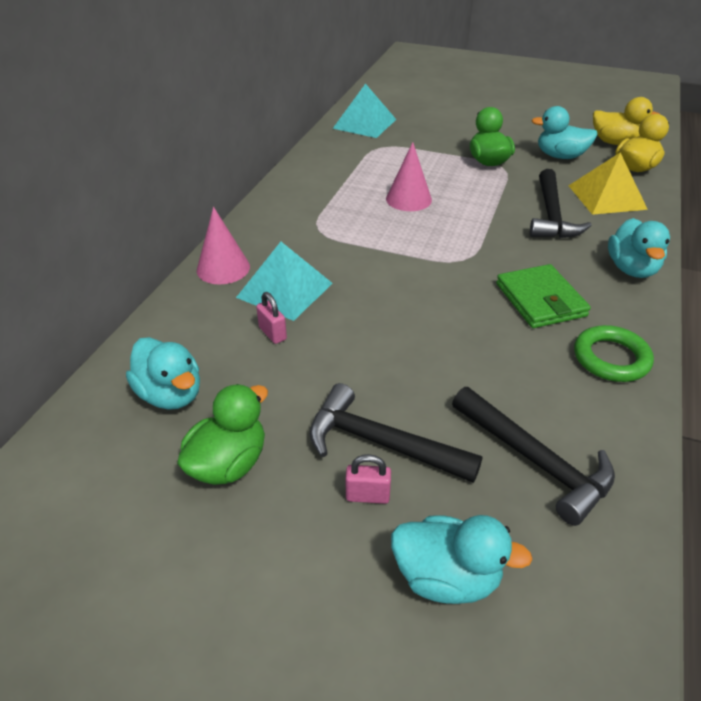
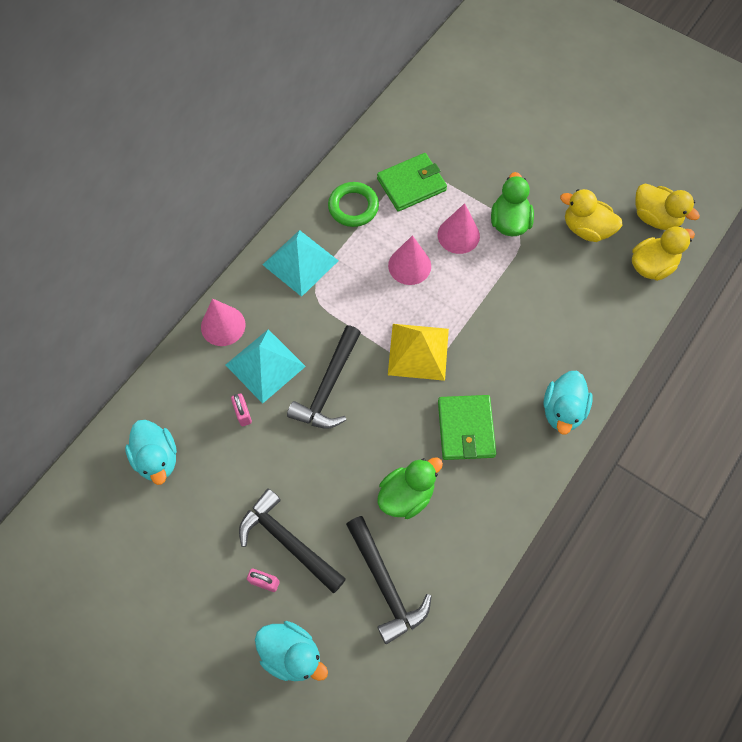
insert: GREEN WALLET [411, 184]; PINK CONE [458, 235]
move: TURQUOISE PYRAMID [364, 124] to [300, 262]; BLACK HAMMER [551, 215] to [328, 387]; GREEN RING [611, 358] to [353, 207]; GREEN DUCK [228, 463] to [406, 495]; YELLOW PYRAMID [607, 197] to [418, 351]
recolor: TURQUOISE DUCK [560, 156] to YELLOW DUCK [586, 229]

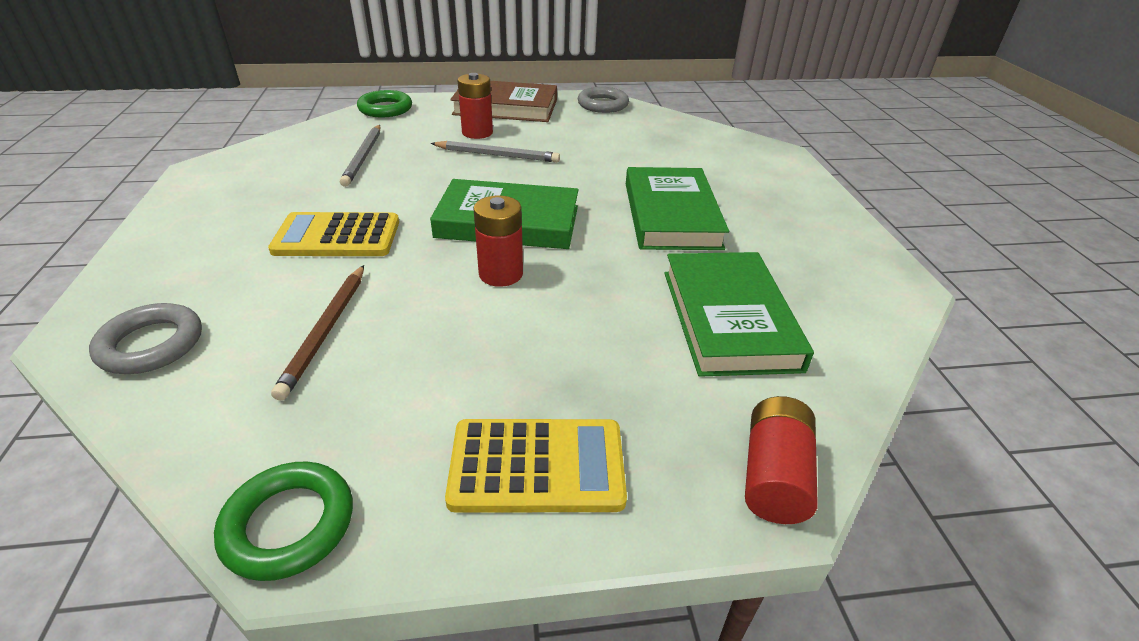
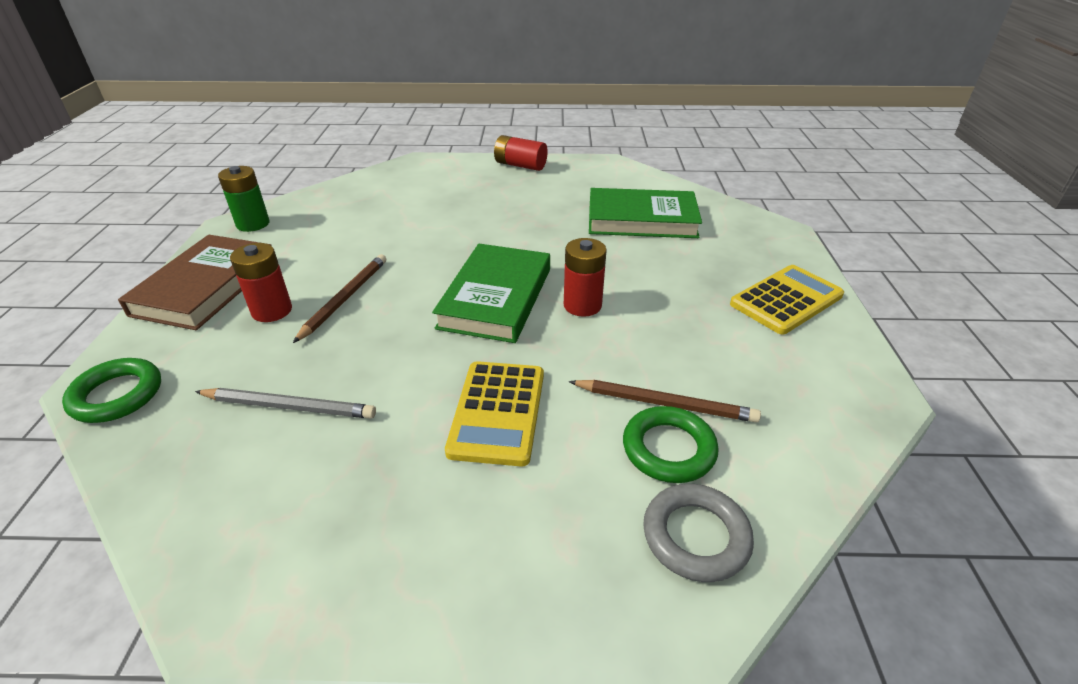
delete: GREEN BOOK [671, 215]
move: RED BATTERY [773, 475] to [520, 165]; GREEN RING [289, 524] to [668, 449]
replace: GREY RING [602, 104] to GREEN BATTERY [253, 224]
recolor: GREY PENCIL [497, 155] to BROWN PENCIL [344, 298]
rotate: YELLOW CALCULATOR [537, 466] = [786, 300] 45 degrees clockwise

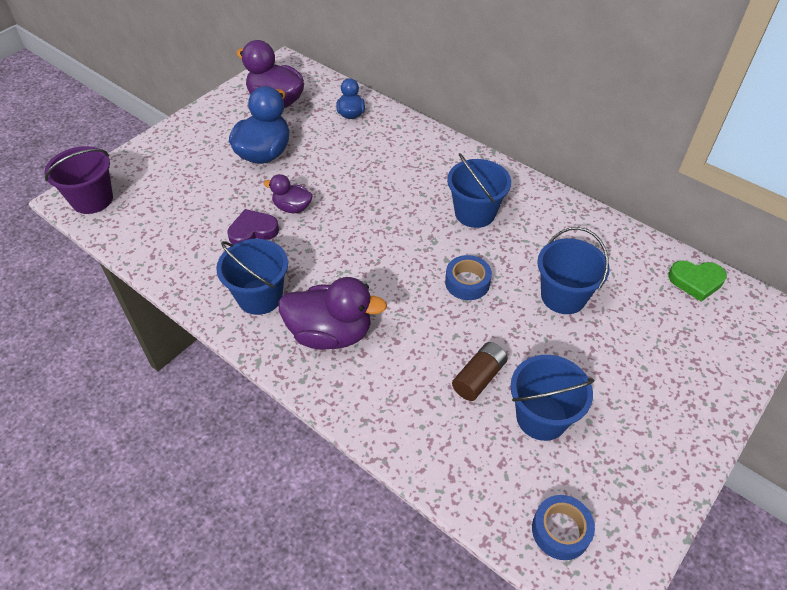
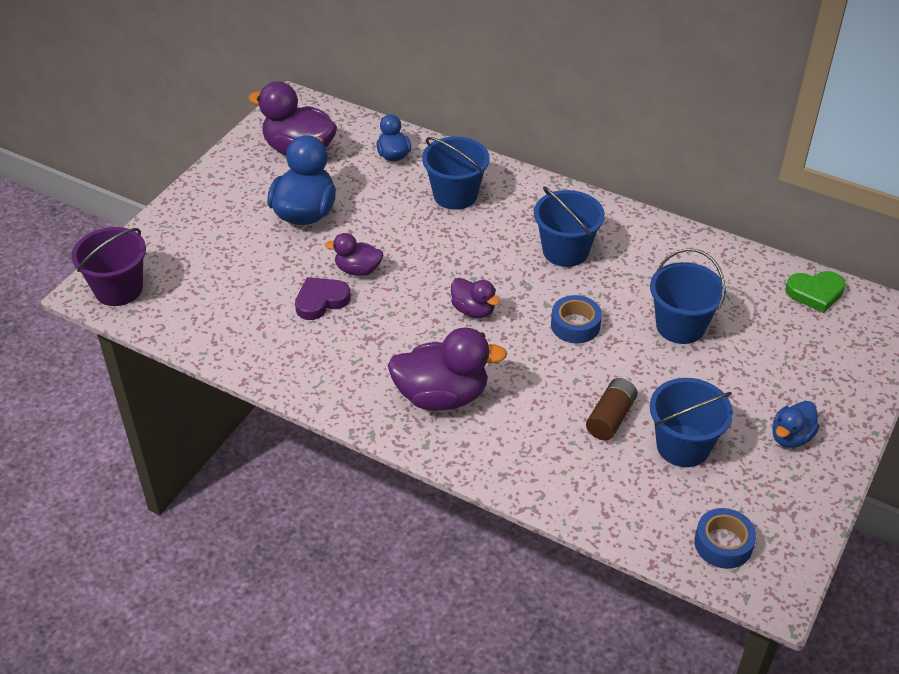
insert: PURPLE DUCK [473, 310]; BLUE DUCK [791, 437]
move: BLUE BUCKET [260, 296] to [455, 195]

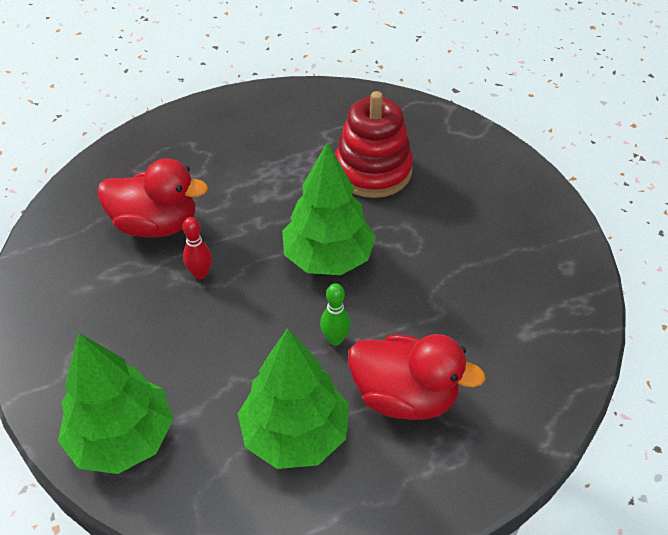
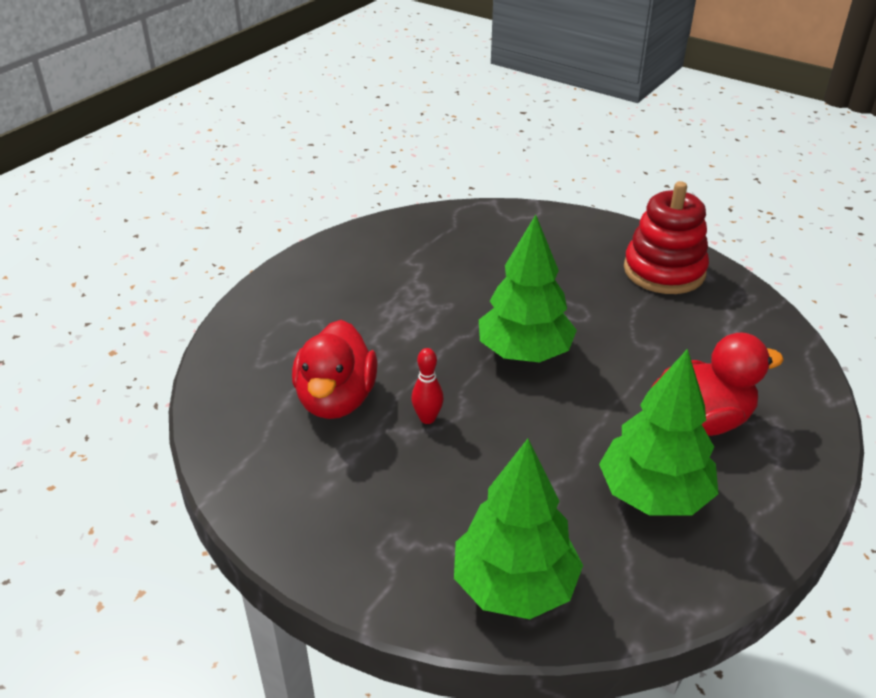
delete: GREEN BOWLING PIN [335, 339]
move: RED STACKING TOY [372, 171] to [664, 271]
rotate: RED DUCK [156, 225] = [336, 399] 120 degrees clockwise

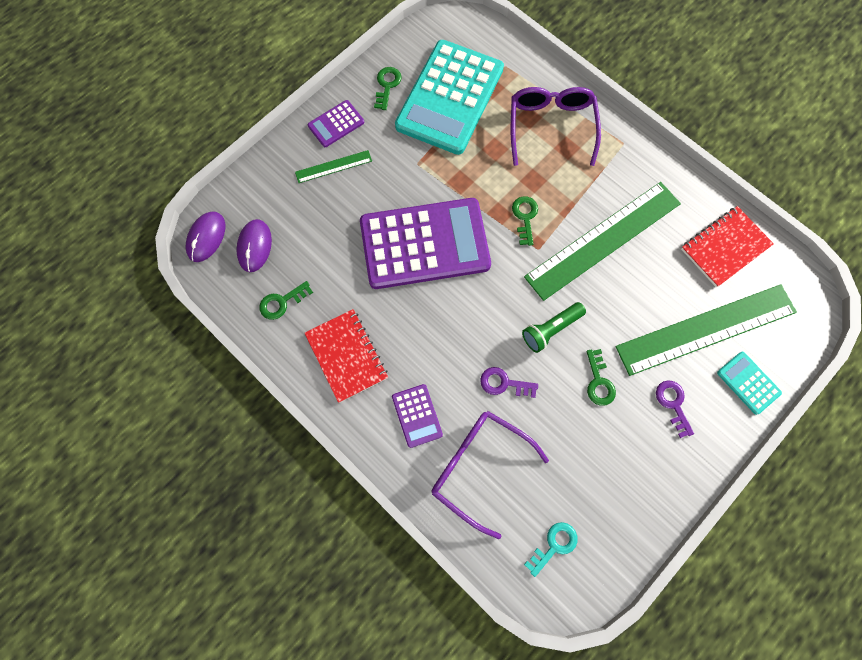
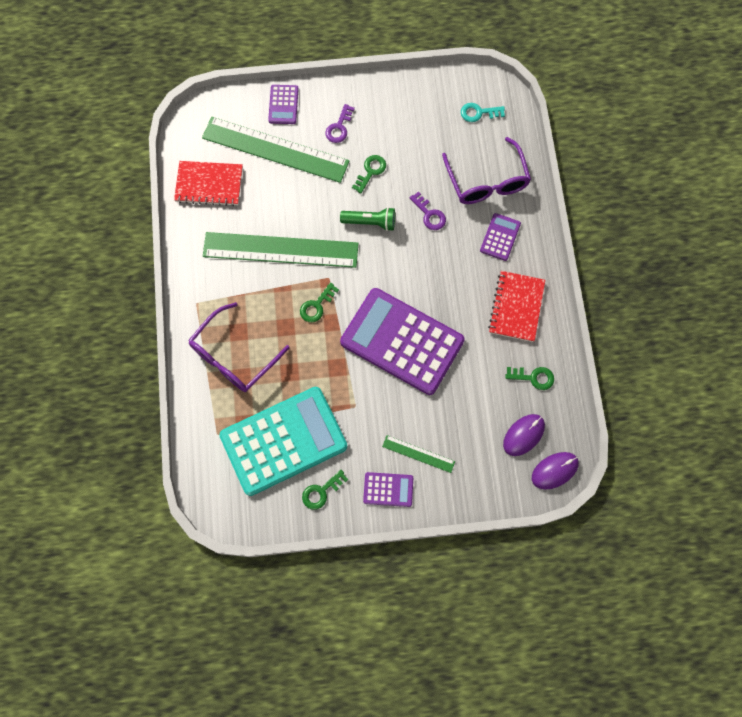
recolor: TURQUOISE CALCULATOR [748, 383] to PURPLE CALCULATOR [283, 105]

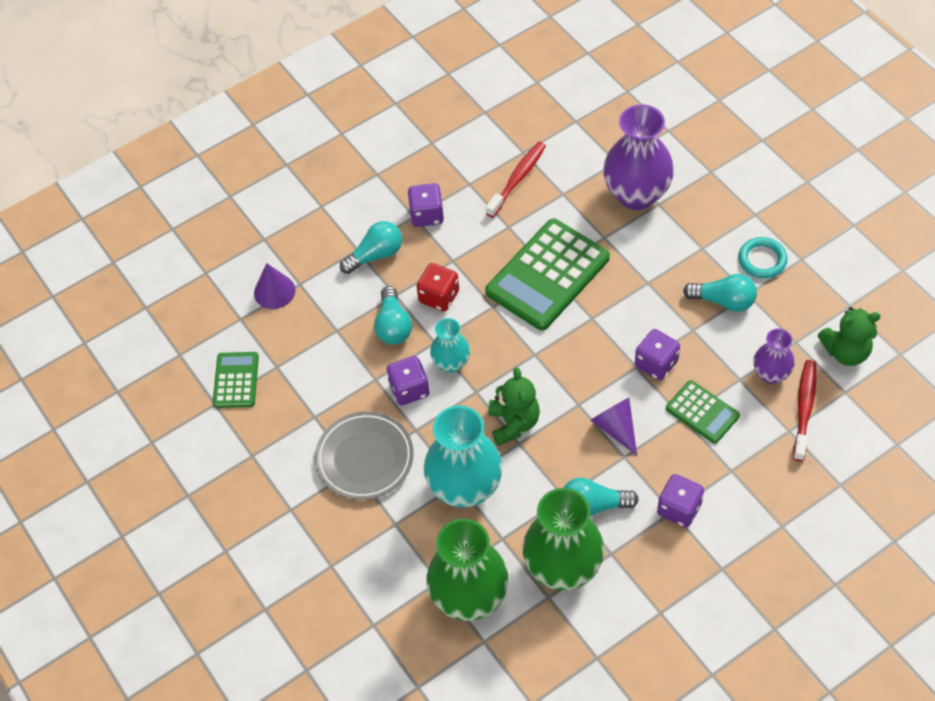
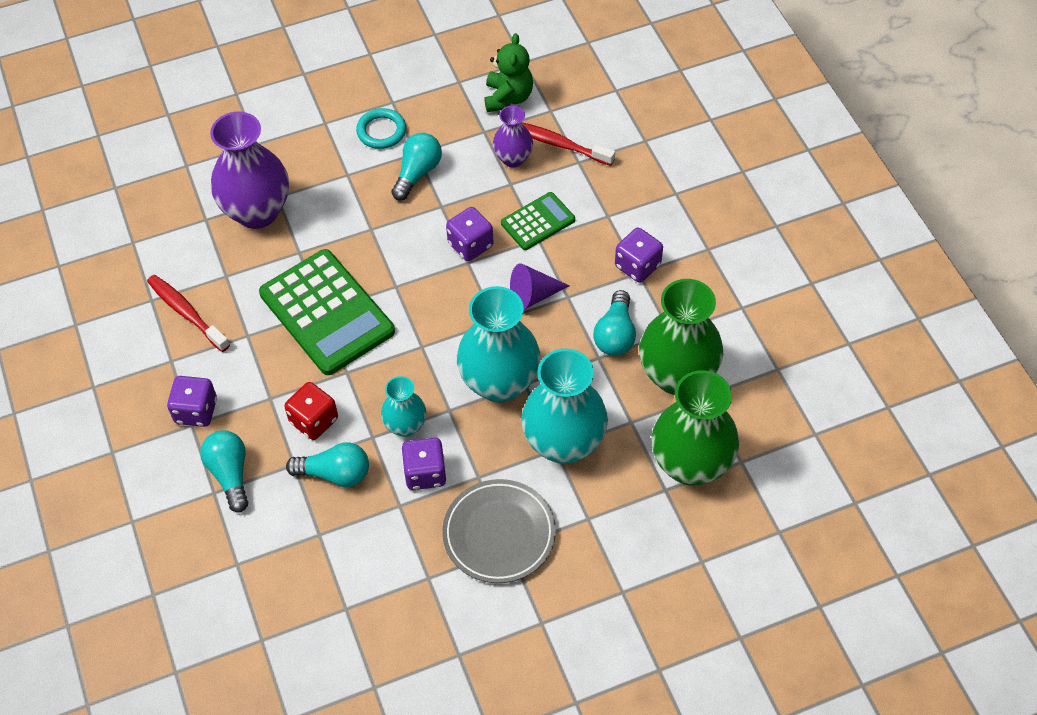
delete: GREEN CALCULATOR [236, 380]; PURPLE CONE [274, 291]
replace: GREEN TEDDY BEAR [514, 423] to TURQUOISE VASE [499, 383]

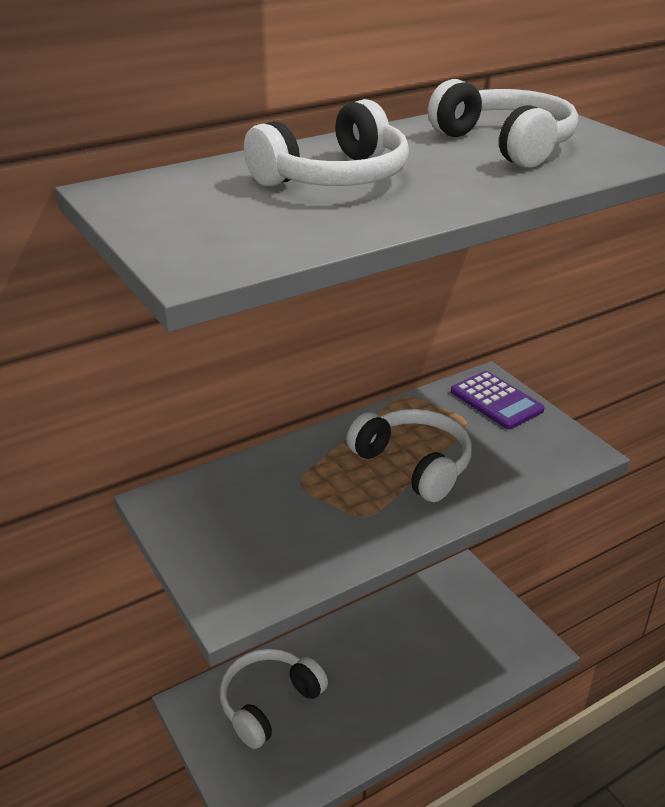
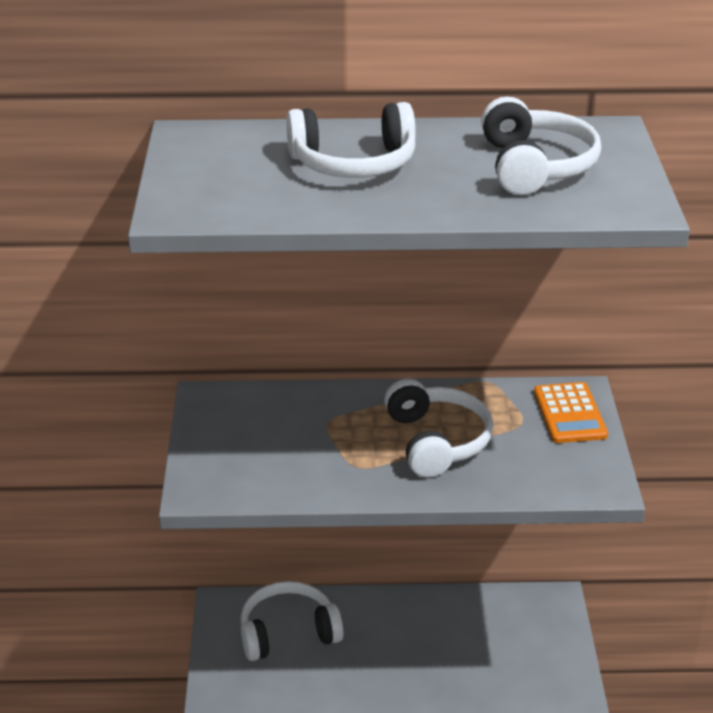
recolor: PURPLE CALCULATOR [496, 401] to ORANGE CALCULATOR [570, 414]

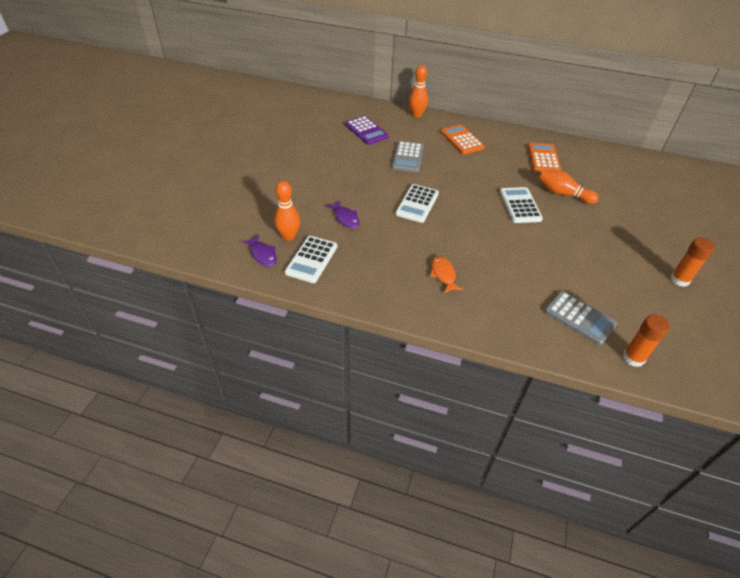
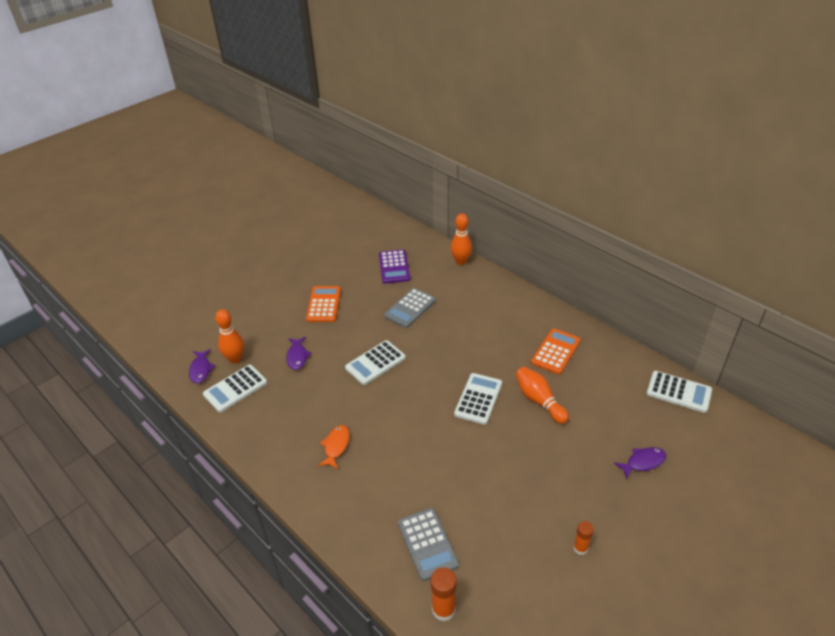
insert: PURPLE FISH [643, 462]; WHITE CALCULATOR [678, 392]
move: ORANGE CALCULATOR [462, 140] to [324, 304]
resize: ORANGE GLUE STICK [679, 280] = [580, 548] x0.65

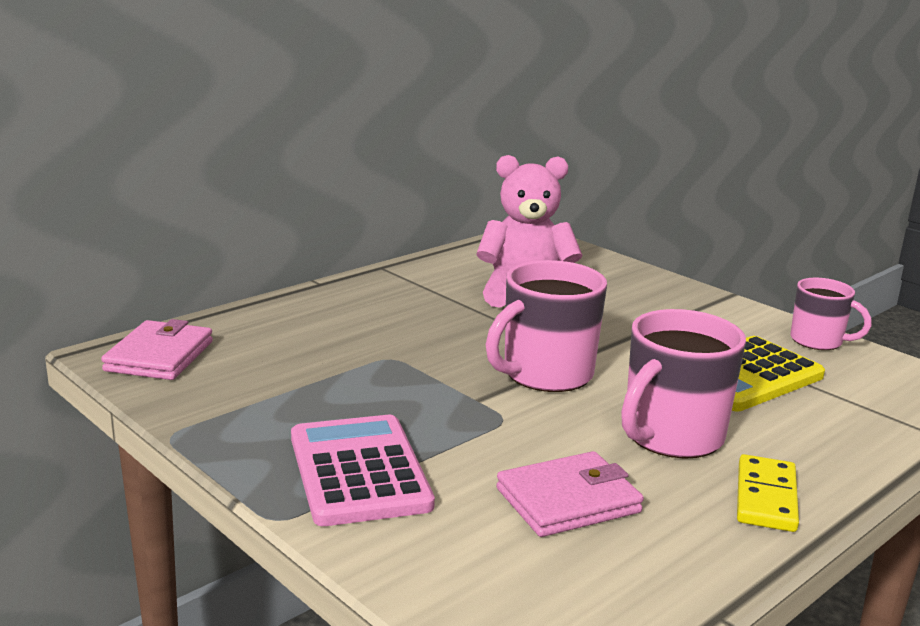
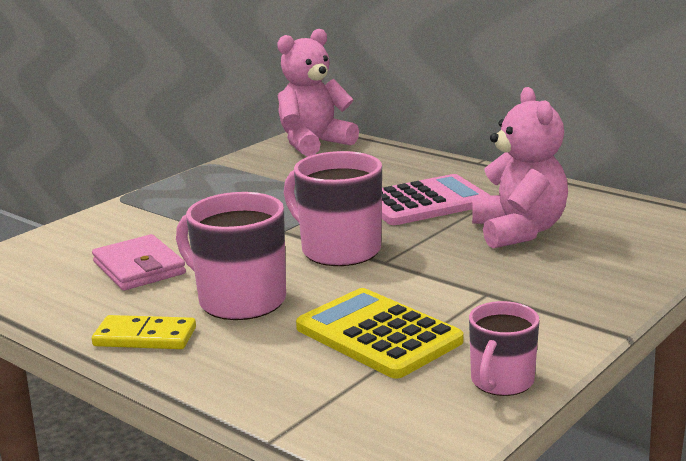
move: PINK CALCULATOR [359, 471] to [425, 202]
replace: PINK WALLET [159, 356] to PINK TEDDY BEAR [314, 144]

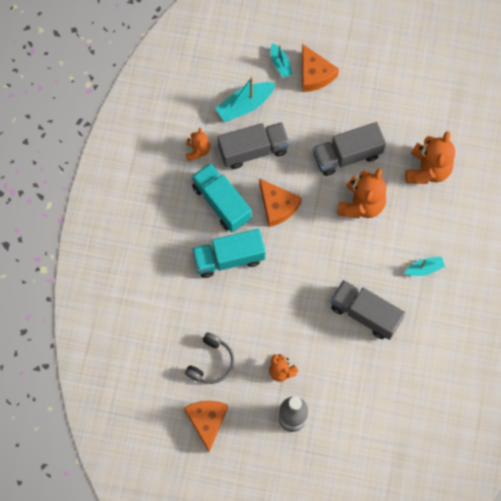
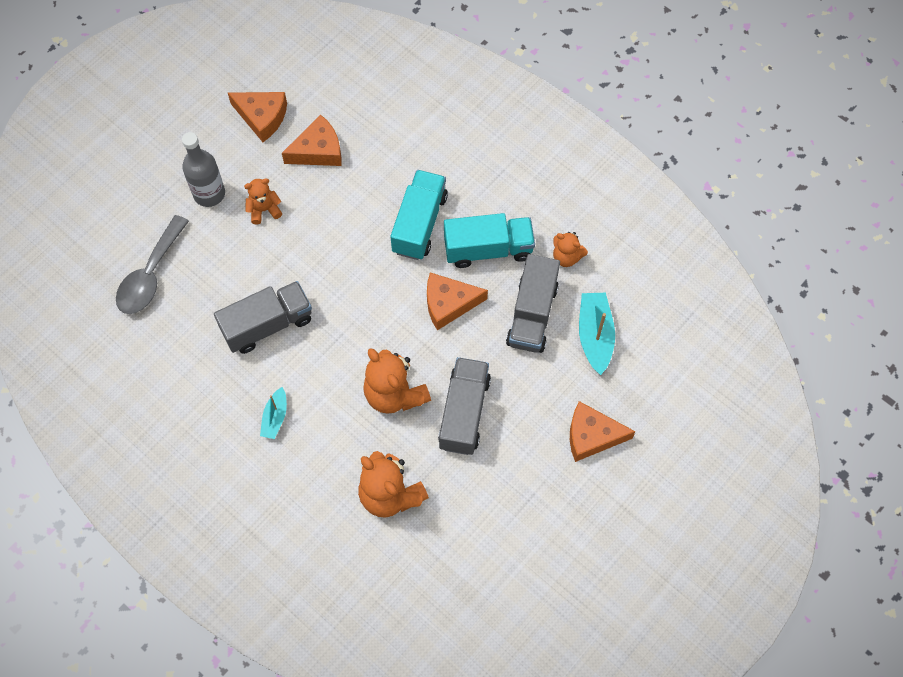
delete: TURQUOISE BOAT [280, 64]
insert: GREY SPOON [150, 275]
replace: GREY HEADPHONES [211, 362] to ORANGE CHEESE [318, 150]

